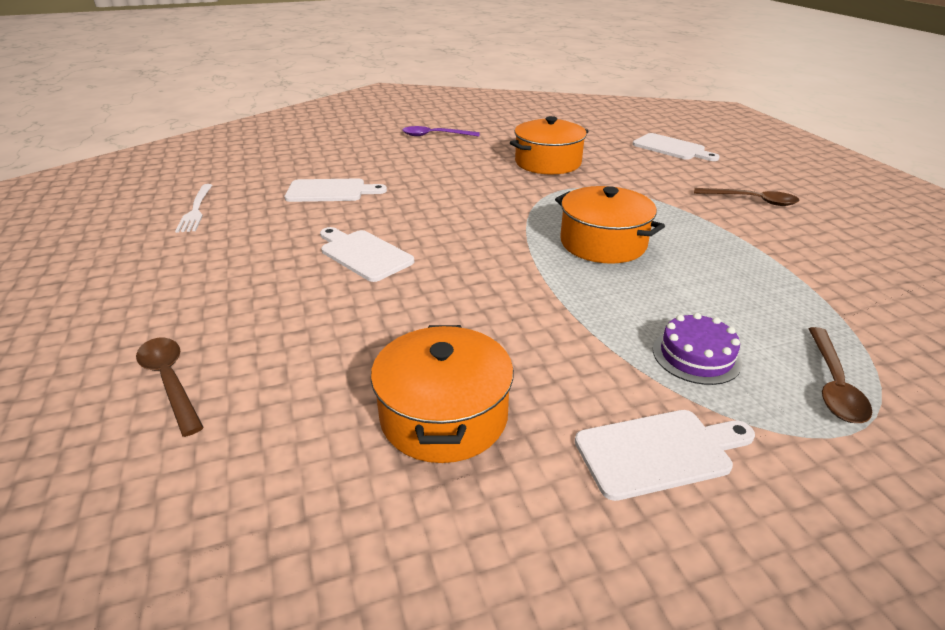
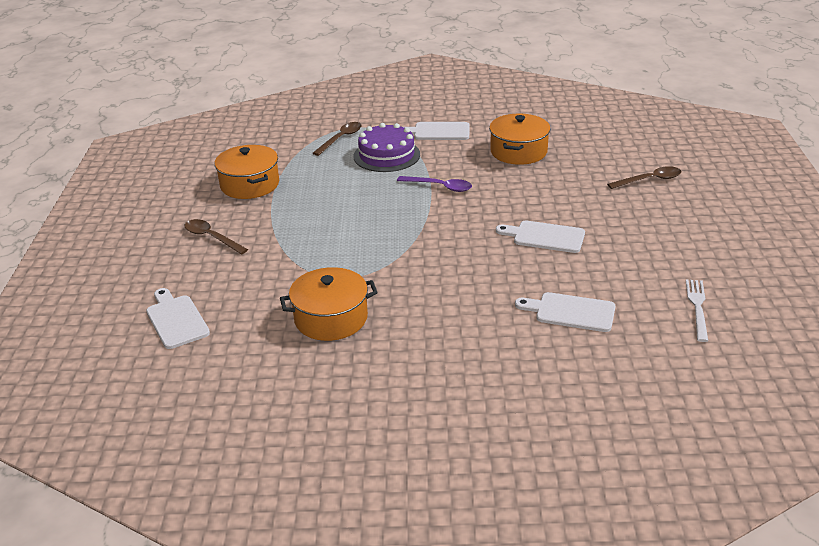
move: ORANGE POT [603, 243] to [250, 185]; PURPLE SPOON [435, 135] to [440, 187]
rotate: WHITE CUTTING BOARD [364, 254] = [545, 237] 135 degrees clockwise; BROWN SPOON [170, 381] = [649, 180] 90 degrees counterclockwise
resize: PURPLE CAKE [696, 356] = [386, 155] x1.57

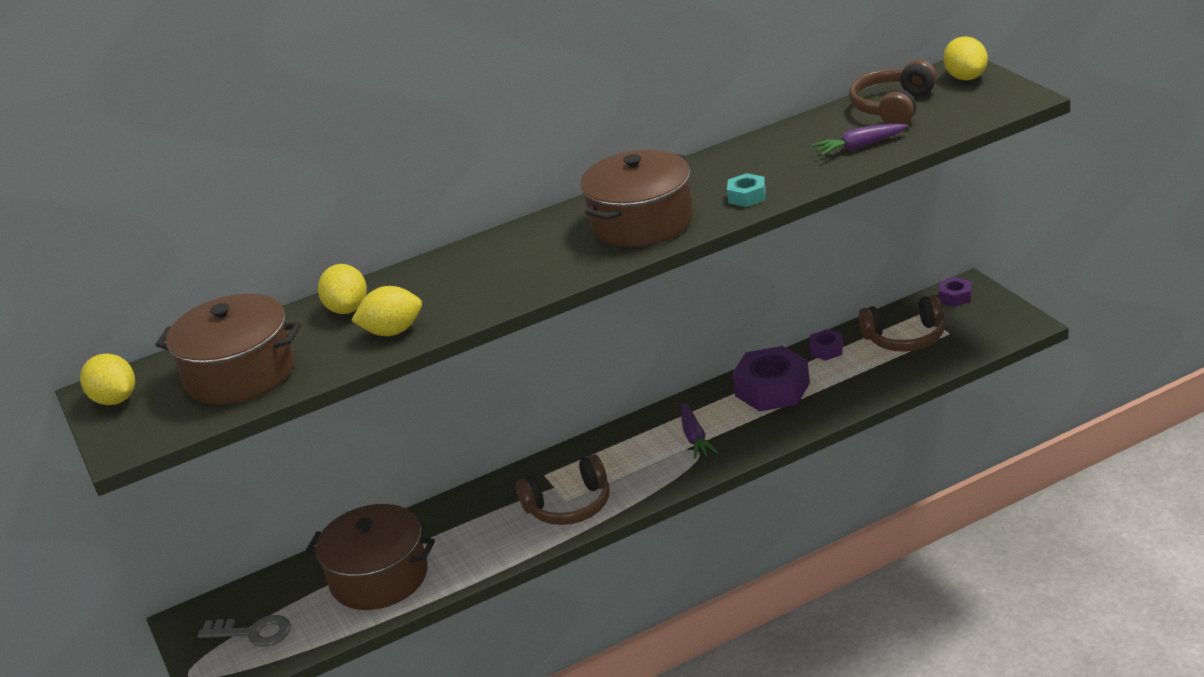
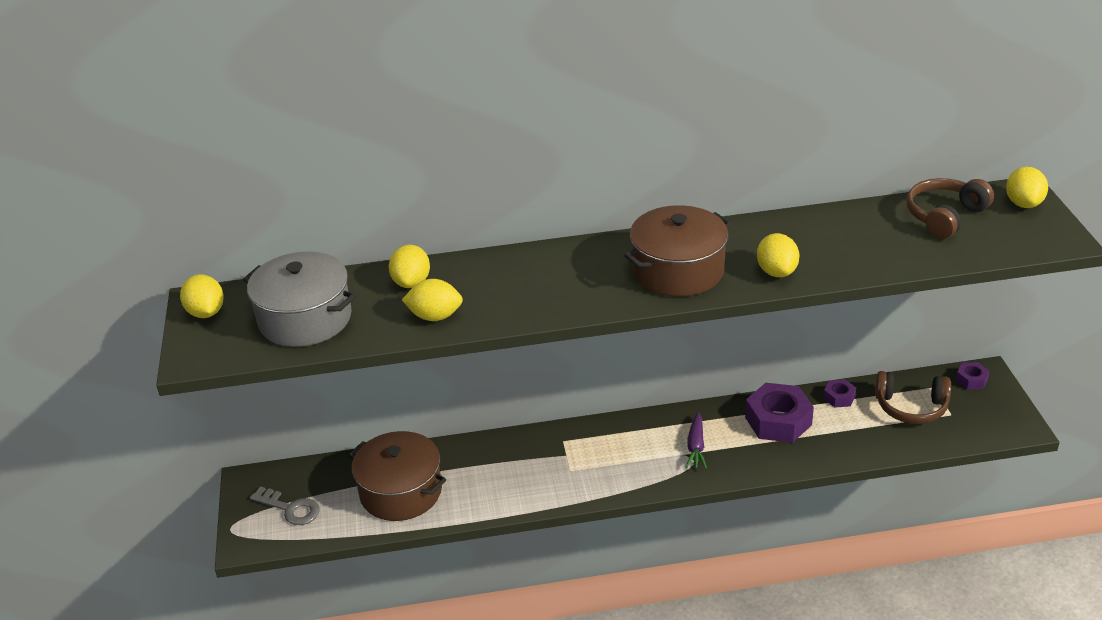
delete: BROWN HEADPHONES [569, 506]; PURPLE CARROT [860, 146]
replace: TURQUOISE NUT [747, 196] to YELLOW LEMON [776, 272]
recolor: BROWN POT [240, 374] to GREY POT [305, 319]

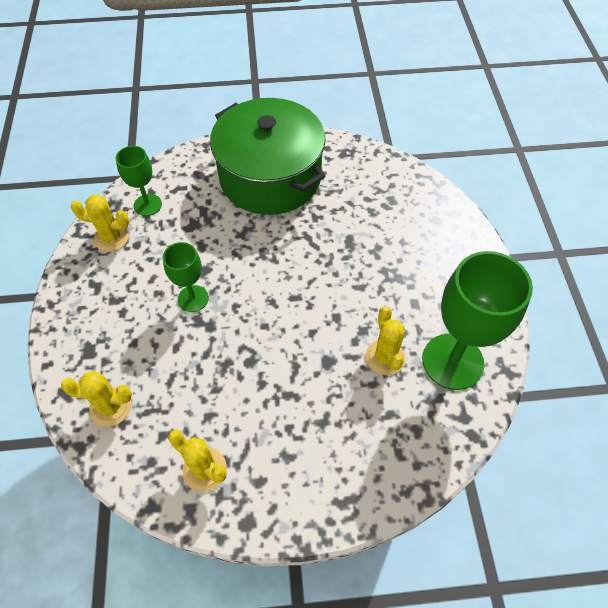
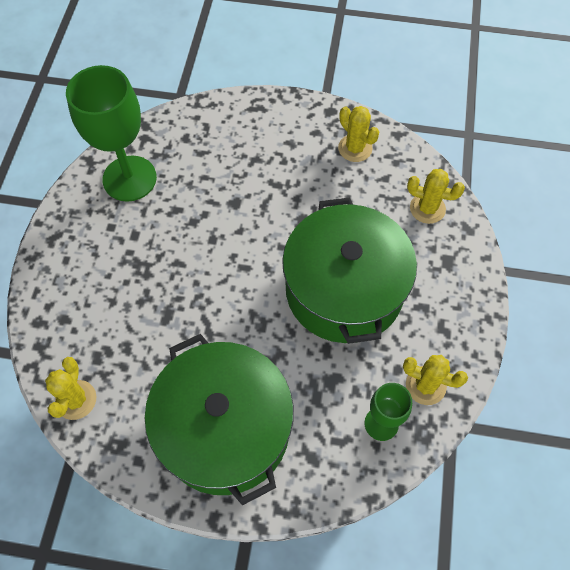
move: YELLOW CACTUS [385, 357] to [76, 400]
replace: GREEN GOBLET [193, 298] to GREEN POT [344, 290]

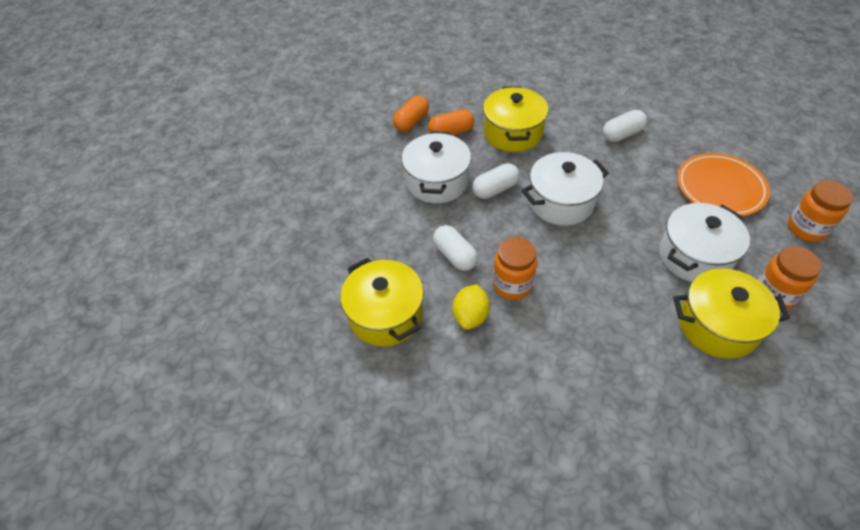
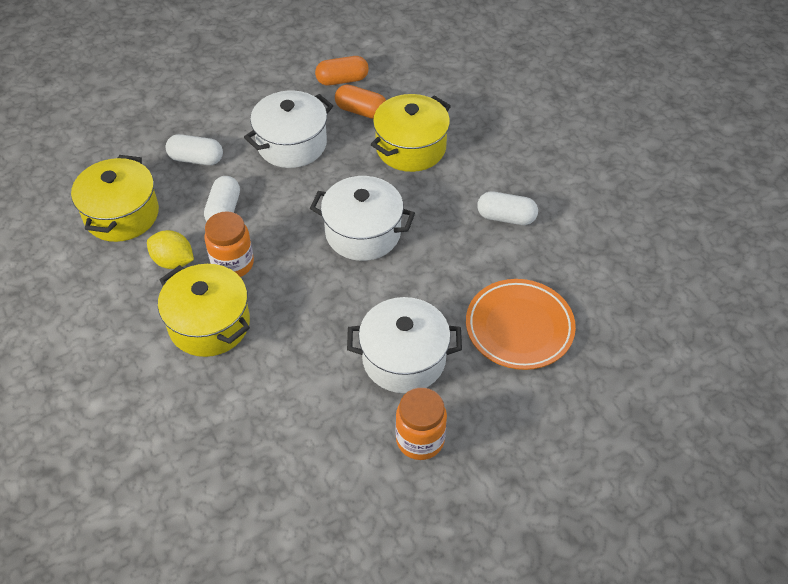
delete: ORANGE JAR [806, 229]
move: YELLOW POT [717, 325] to [209, 324]; WHITE CAPSULE [495, 189] to [196, 159]
rotate: YELLOW LEMON [470, 316] = [173, 261] 60 degrees clockwise

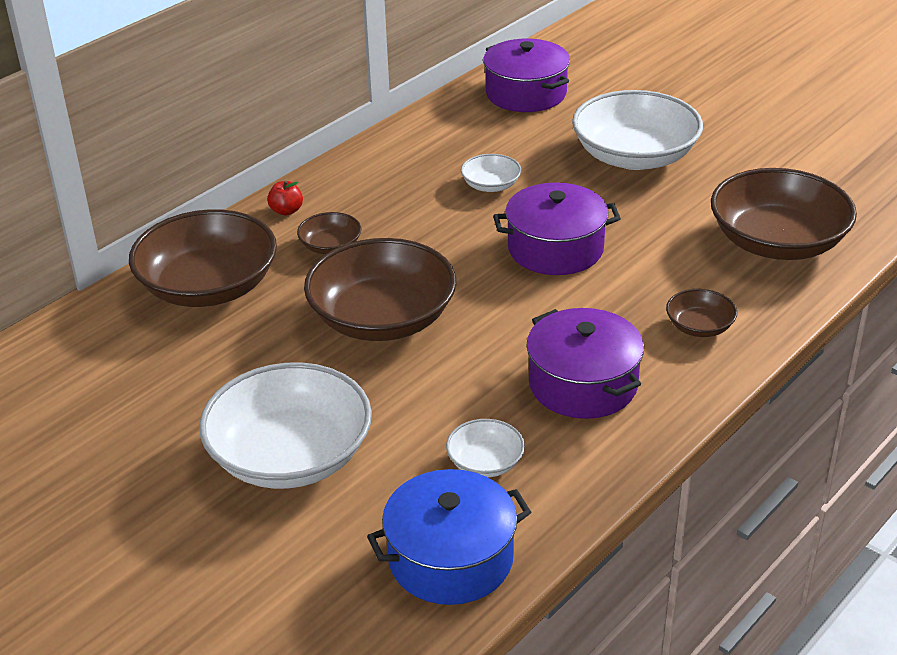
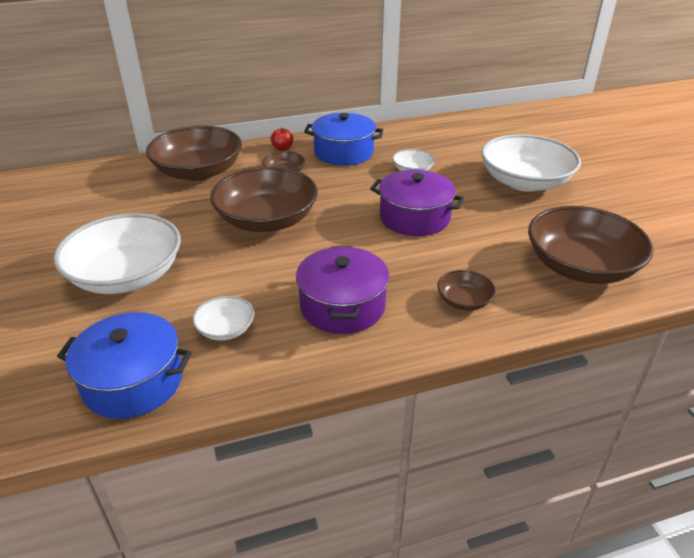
delete: PURPLE POT [526, 93]
insert: BLUE POT [344, 152]

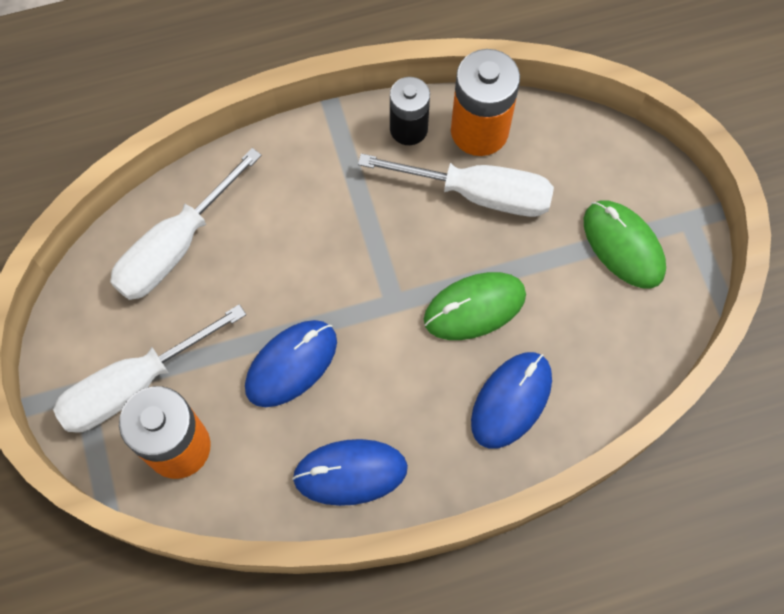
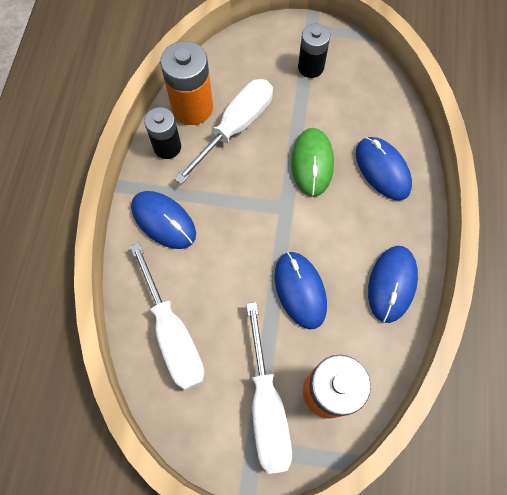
insert: BLUE MOUSE [164, 221]
replace: GREEN MOUSE [623, 246] to BLACK BATTERY [311, 67]

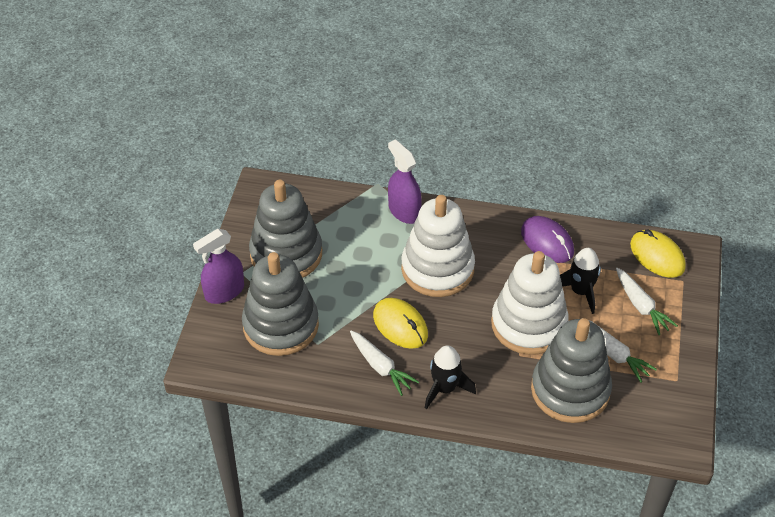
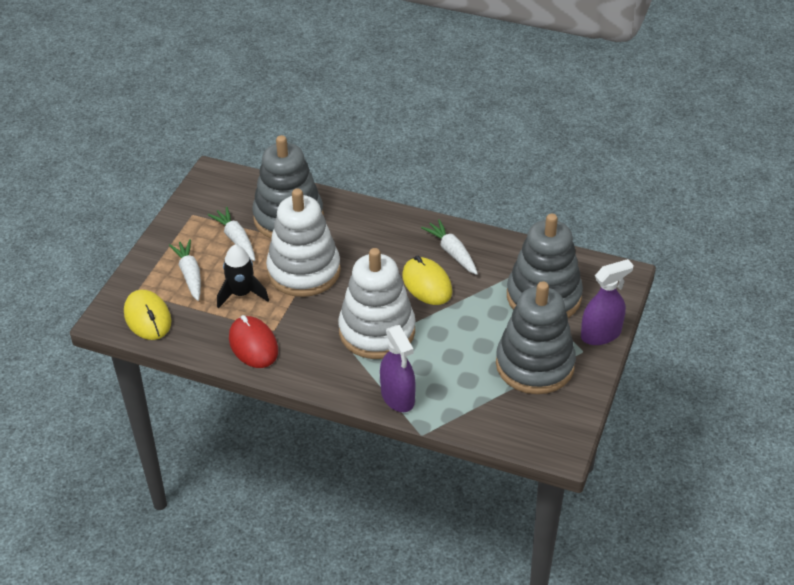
delete: BLACK ROCKET [445, 388]
recolor: PURPLE MOUSE [547, 242] to RED MOUSE [253, 345]

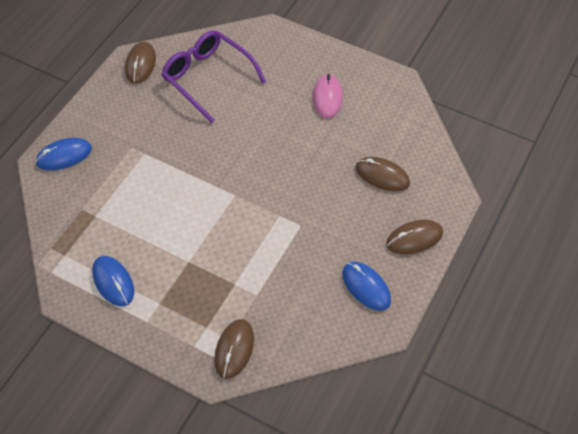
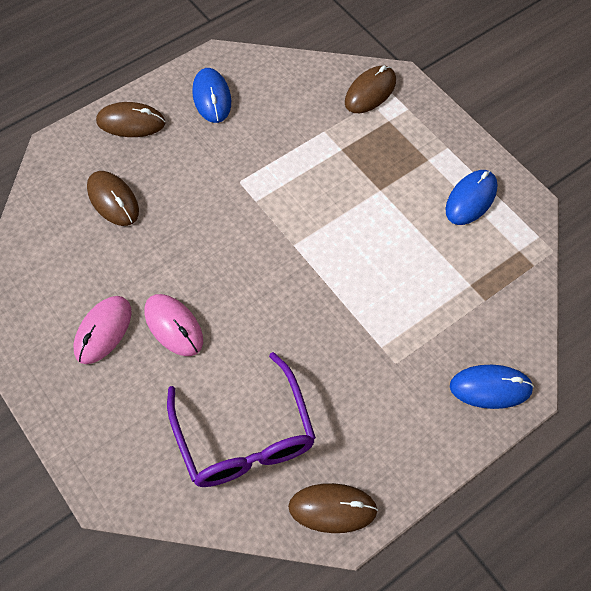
insert: PINK MOUSE [173, 326]
rotate: BROWN MOUSE [140, 64] = [332, 509] 60 degrees clockwise; BLUE MOUSE [113, 282] = [471, 199] 45 degrees clockwise

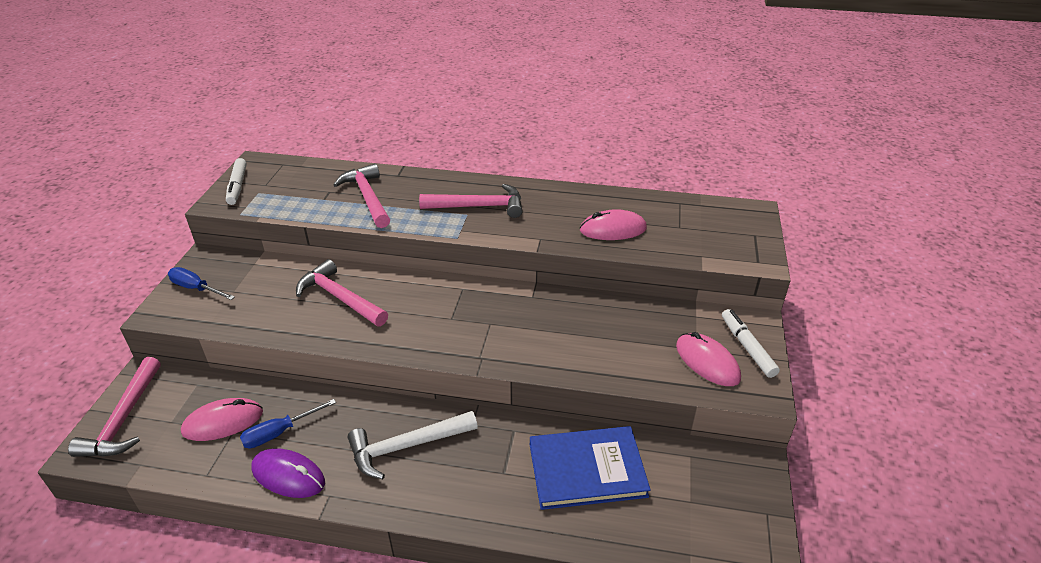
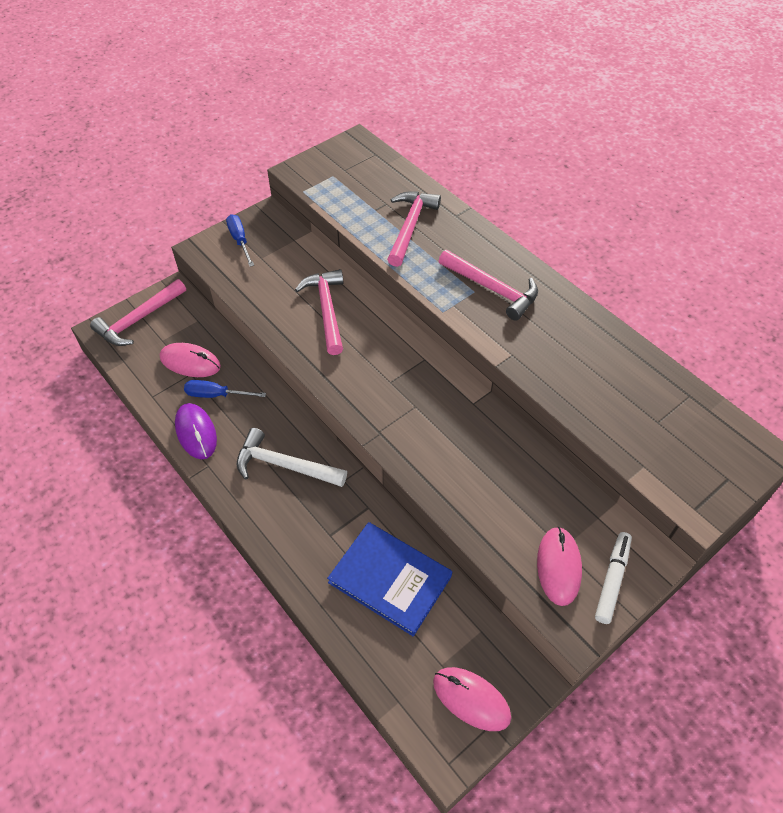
delete: WHITE MARKER [237, 186]
move: PINK MOUSE [613, 229] to [471, 699]

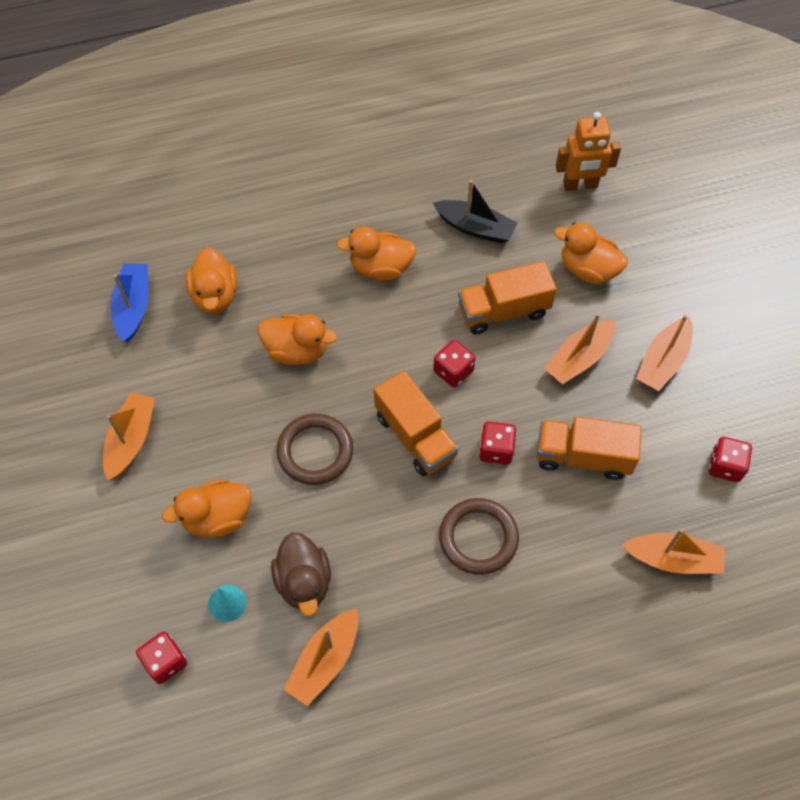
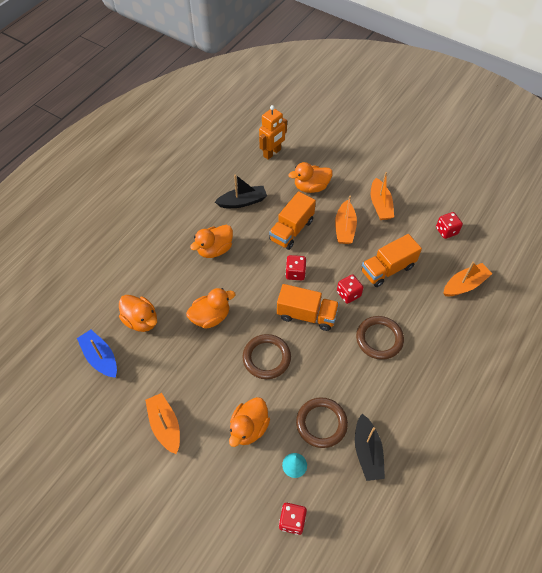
replace: BROWN DUCK [304, 582] to BROWN RING [321, 423]
recolor: ORANGE BOAT [325, 661] to BLACK BOAT [367, 452]

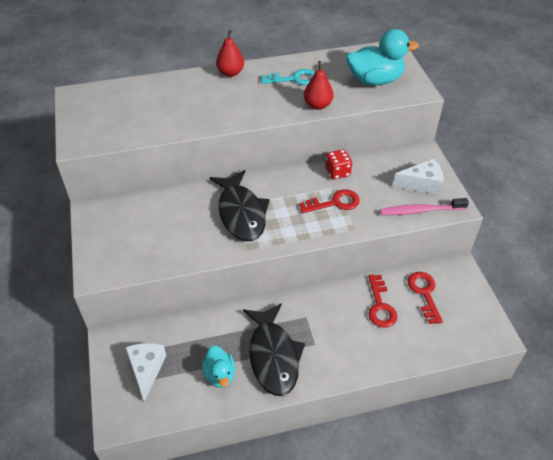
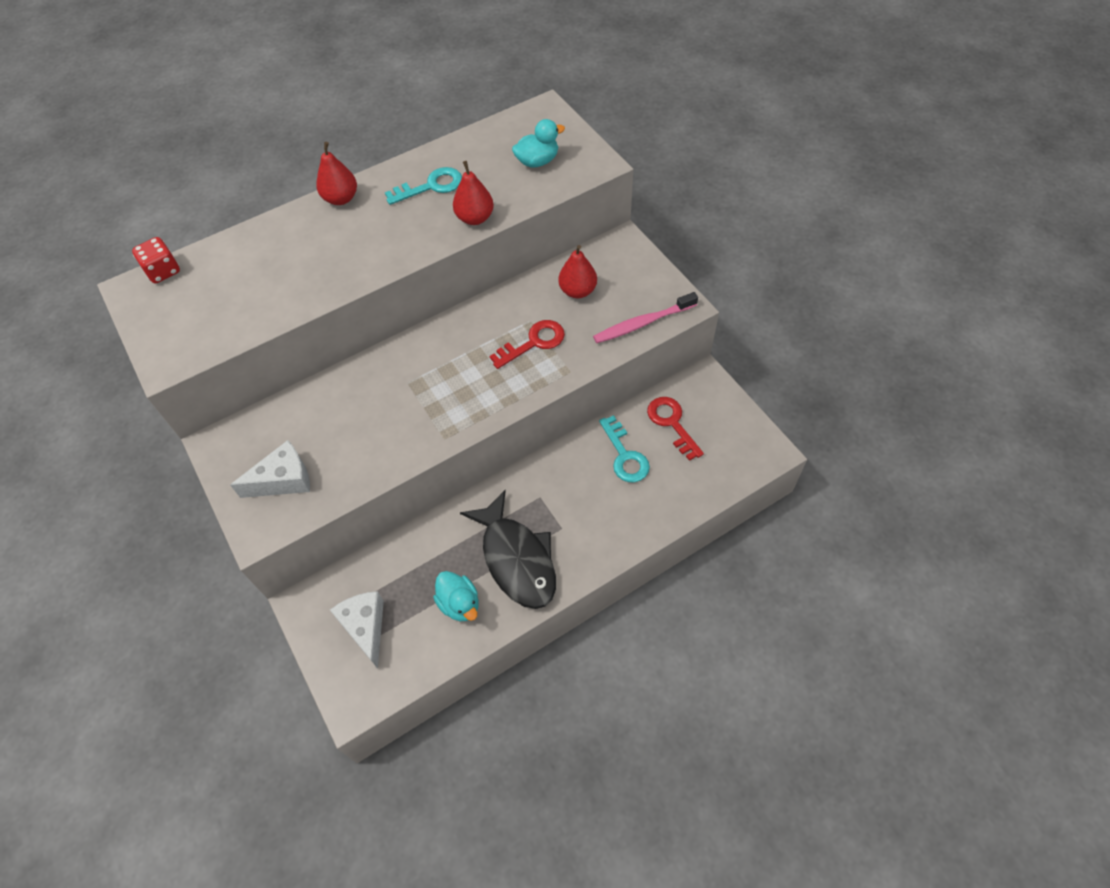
delete: BLACK FISH [241, 213]
insert: RED PEAR [577, 291]
move: RED DICE [337, 172] to [163, 271]; WHITE CHEESE [422, 184] to [284, 480]
recolor: RED KEY [380, 306] to TURQUOISE KEY [625, 455]
resize: TURQUOISE DUCK [375, 80] = [537, 161] x0.59

